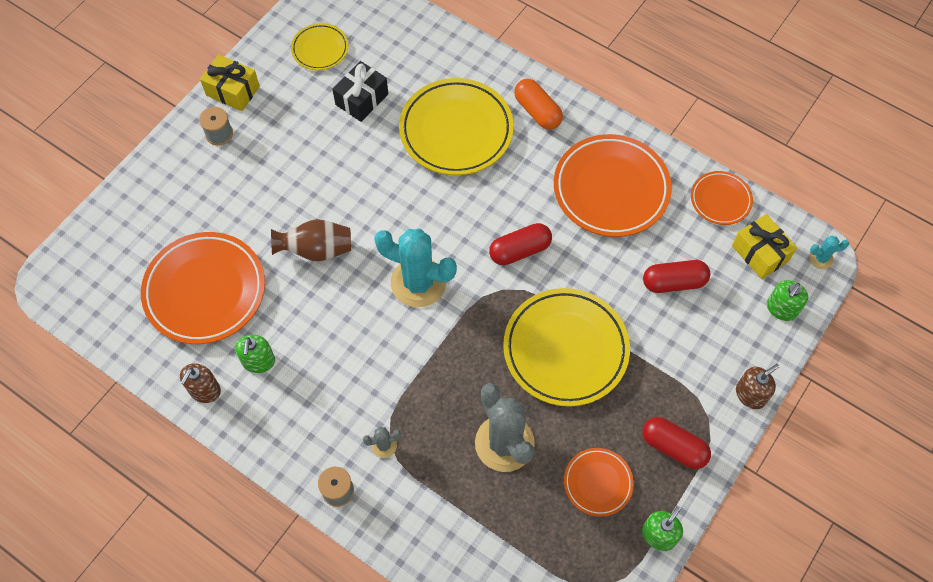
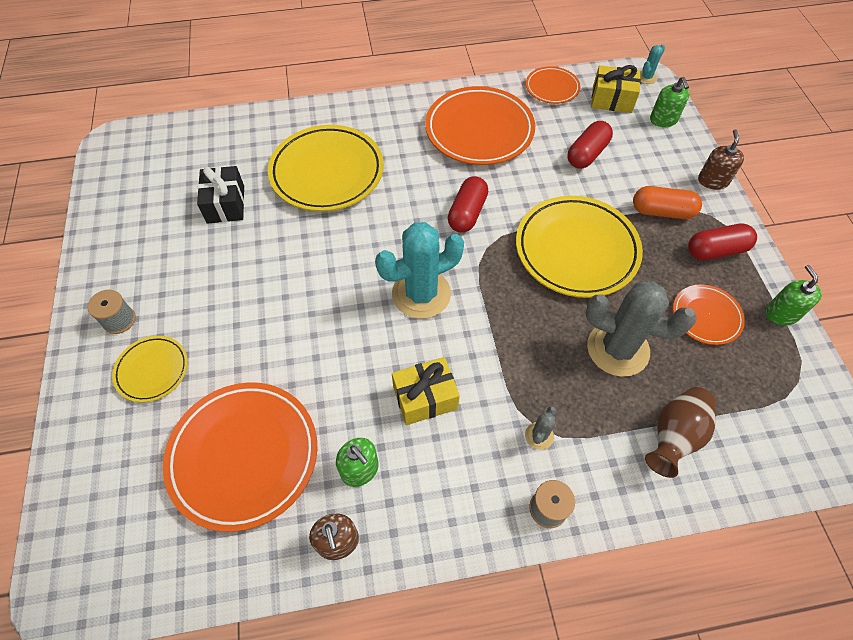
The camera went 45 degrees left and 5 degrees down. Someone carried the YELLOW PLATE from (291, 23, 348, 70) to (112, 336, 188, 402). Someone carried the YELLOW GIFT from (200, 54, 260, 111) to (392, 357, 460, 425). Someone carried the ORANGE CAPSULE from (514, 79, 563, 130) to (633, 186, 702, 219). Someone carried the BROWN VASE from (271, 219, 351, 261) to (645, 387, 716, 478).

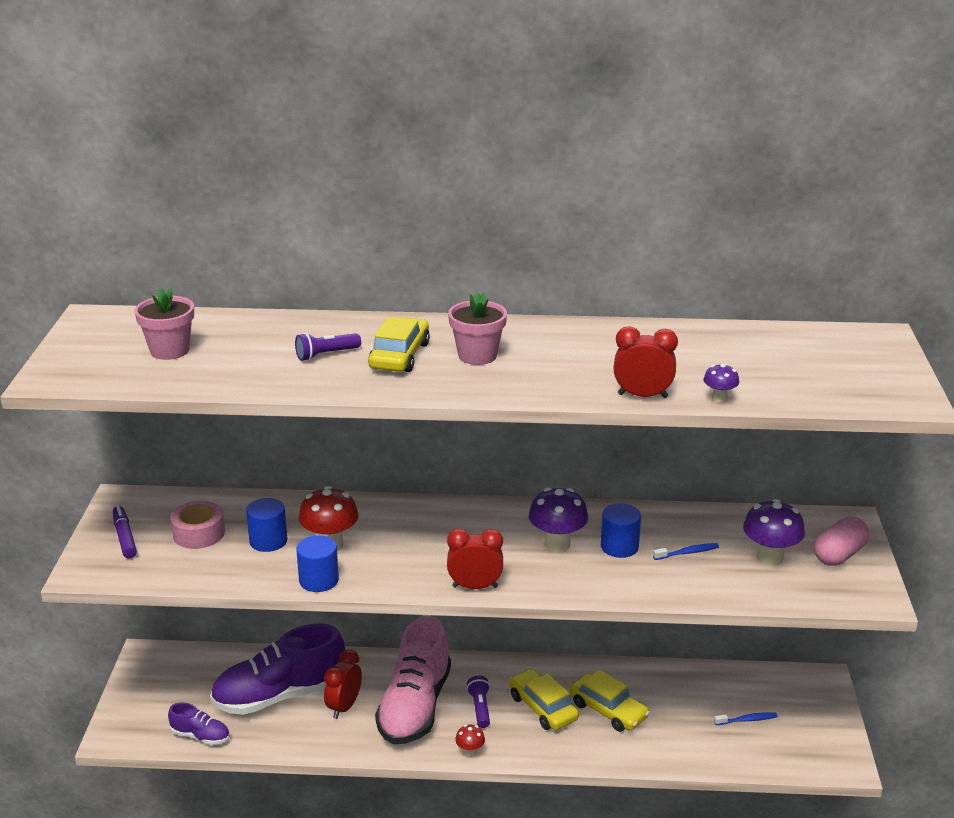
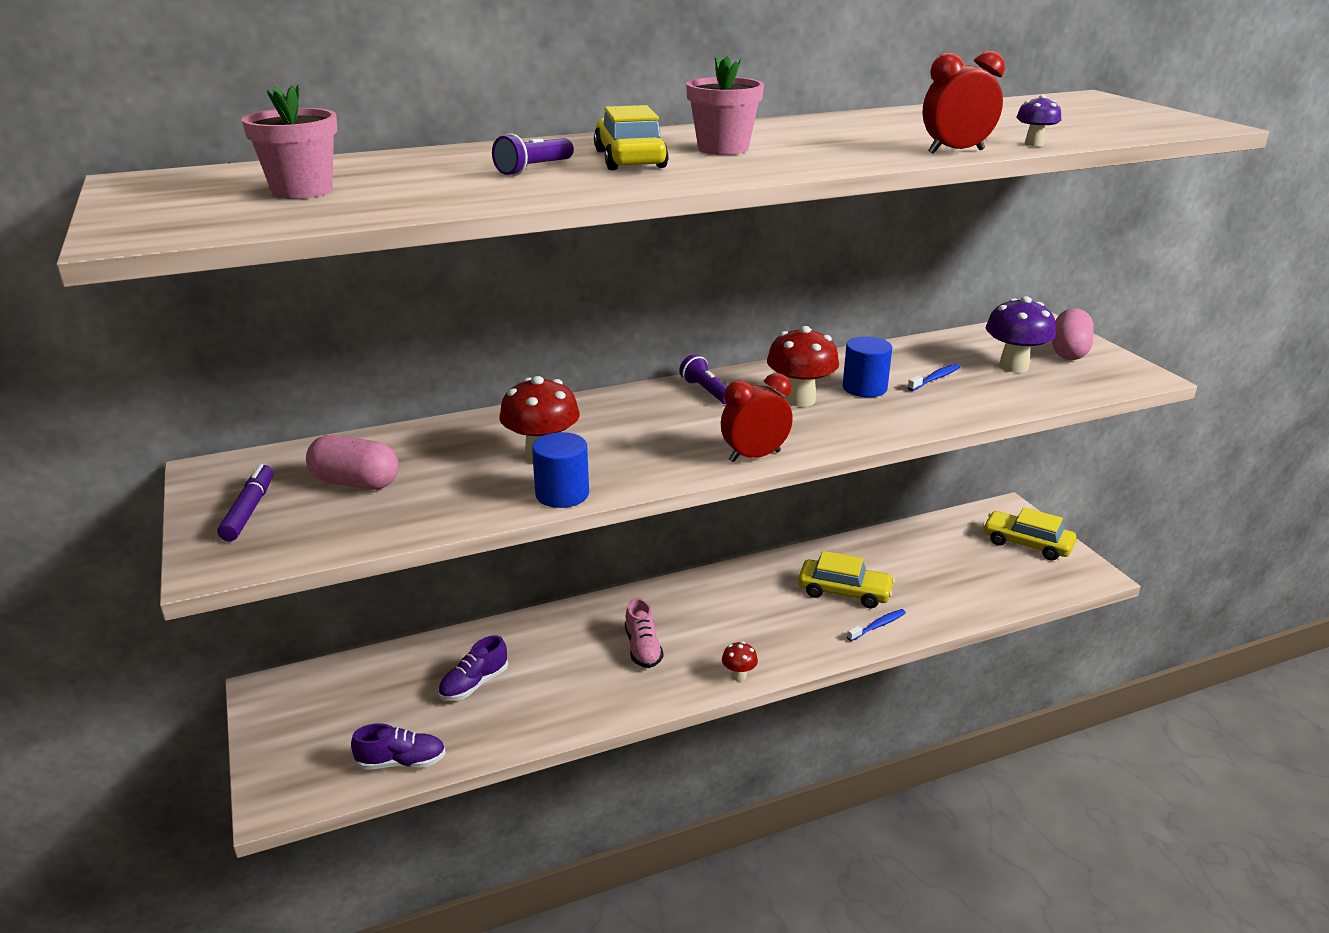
The camera went 25 degrees left and 0 degrees up. Someone repainted the PURPLE MUSHROOM at (529, 488, 588, 552), which became the RED MUSHROOM at (767, 326, 839, 407). Someone took away the BLUE CYLINDER at (246, 498, 288, 552). Someone swapped the PINK TAPE at (170, 501, 225, 549) for the PINK CAPSULE at (306, 435, 399, 490). Someone rotated the PURPLE MARKER at (113, 505, 137, 559) by 45 degrees clockwise. Someone scaled the PINK SHOE at (375, 616, 451, 744) by 0.46. Someone scaled the PURPLE SHOE at (210, 623, 345, 715) by 0.46. Someone took away the RED CLOCK at (324, 649, 362, 719). Someone carried the YELLOW CAR from (509, 669, 579, 730) to (983, 507, 1076, 561). Someone carried the PURPLE FLASHLIGHT from (467, 676, 490, 728) to (679, 354, 727, 404). Someone carried the BLUE TOOTHBRUSH from (714, 712, 777, 725) to (847, 609, 906, 641).

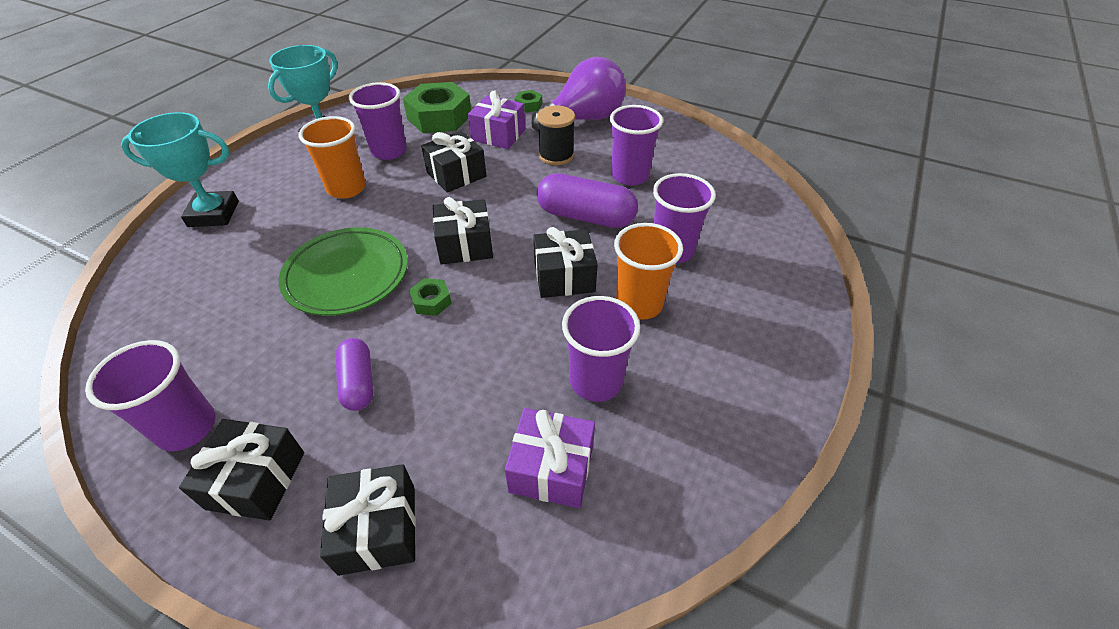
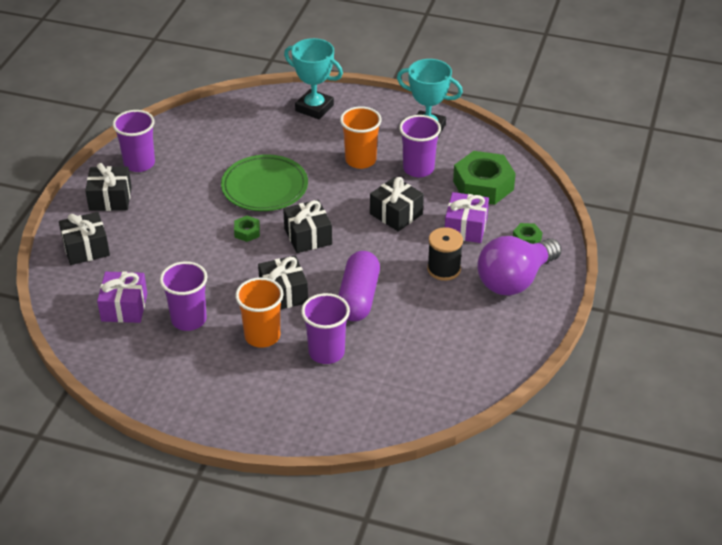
The camera went 80 degrees right and 5 degrees down. Someone rotated the PURPLE LIGHT BULB at (531, 57, 626, 132) by 90 degrees clockwise. Someone took away the PURPLE CUP at (610, 105, 663, 186). Someone rotated the TURQUOISE TROPHY at (121, 112, 239, 227) by 45 degrees counterclockwise. Someone took away the PURPLE CAPSULE at (336, 338, 373, 411).

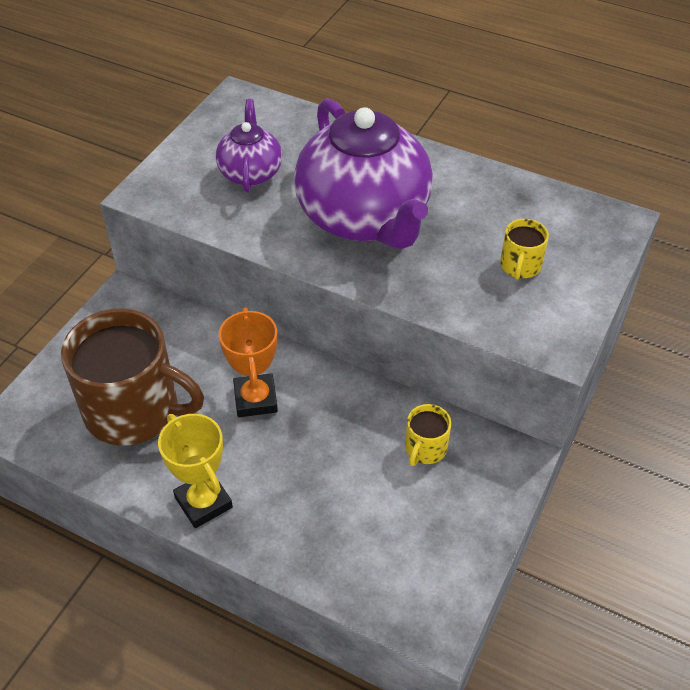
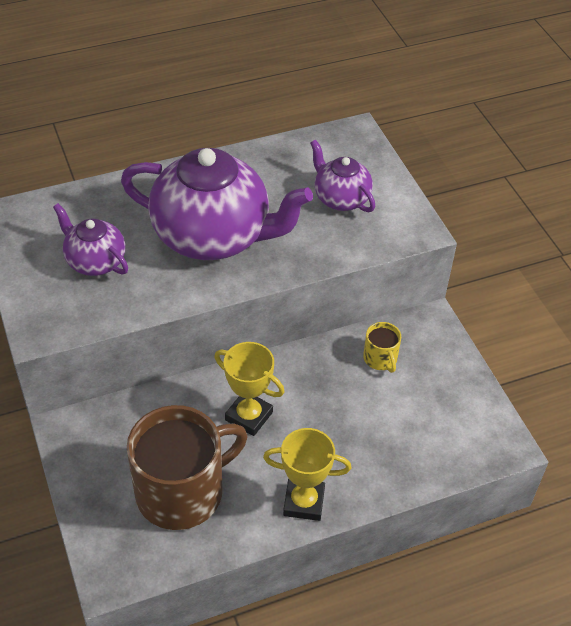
The camera went 50 degrees left and 0 degrees up. Someone swapped the YELLOW MUG at (500, 219, 549, 280) for the PURPLE TEAPOT at (310, 140, 375, 212). Someone repainted the ORANGE TROPHY at (219, 308, 278, 417), which became the YELLOW TROPHY at (214, 342, 285, 436).

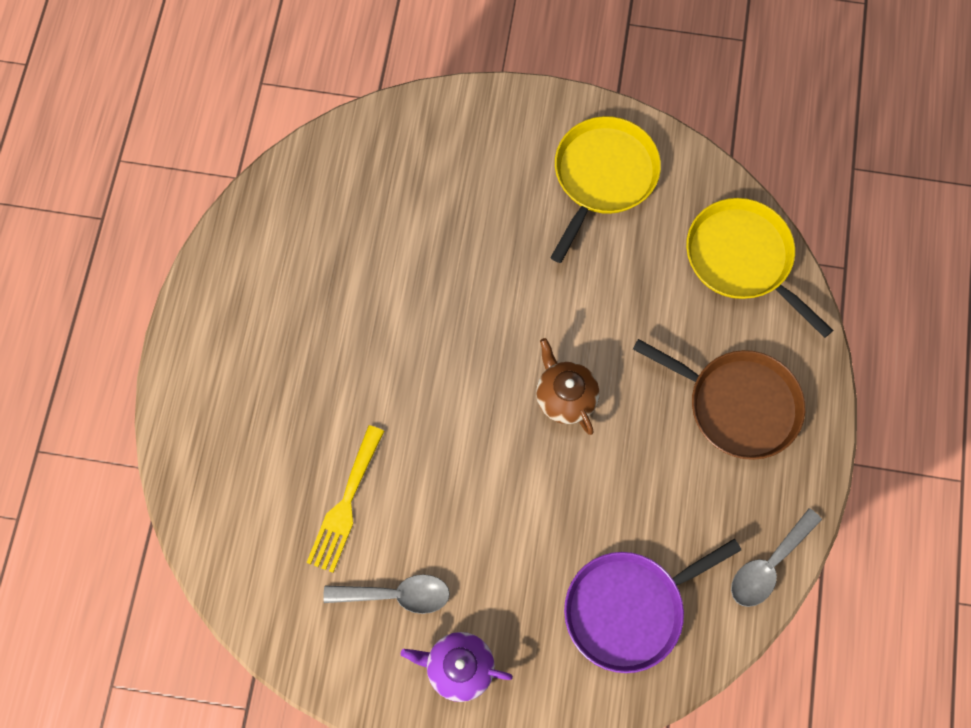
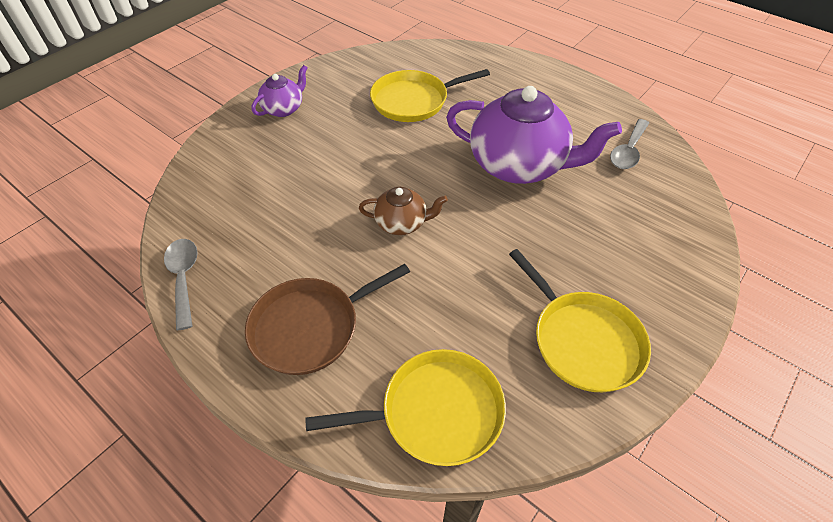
The camera went 120 degrees right and 20 degrees down. Someone swapped the YELLOW FORK at (306, 425, 384, 573) for the YELLOW PAN at (370, 69, 490, 122). Someone took away the PURPLE PAN at (564, 539, 741, 673). Someone carried the GREY SPOON from (323, 574, 450, 614) to (610, 119, 649, 169). Someone put down the PURPLE TEAPOT at (446, 86, 622, 184).

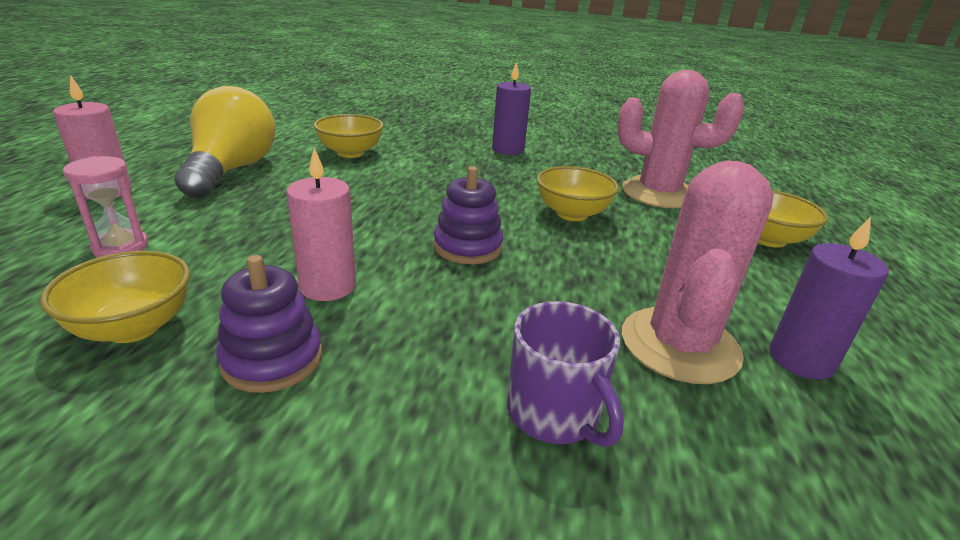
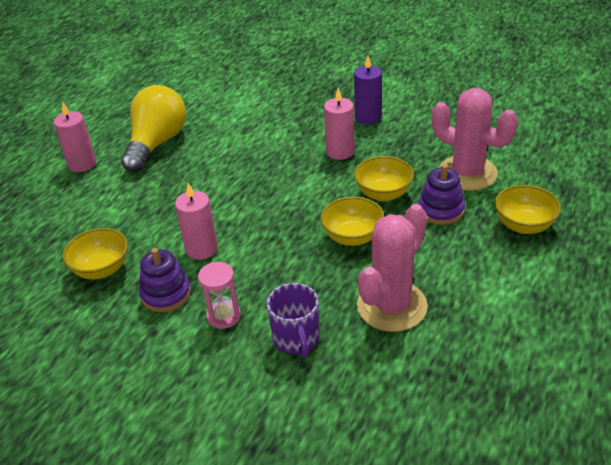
The camera went 20 degrees right and 10 degrees up. Someone carried the YELLOW BOWL from (314, 114, 384, 158) to (321, 197, 384, 246). Someone carried the PINK HOURGLASS from (63, 156, 148, 258) to (198, 262, 241, 329). Someone carried the PURPLE STACKING TOY from (434, 166, 504, 264) to (419, 164, 465, 225). Someone took away the PURPLE CANDLE at (769, 217, 889, 380). Someone put down the PINK CANDLE at (324, 88, 355, 160).

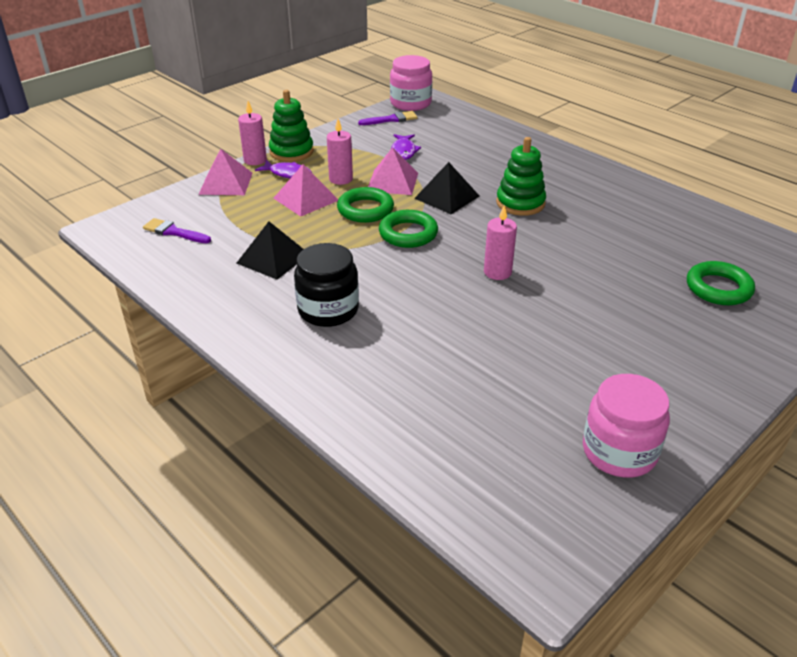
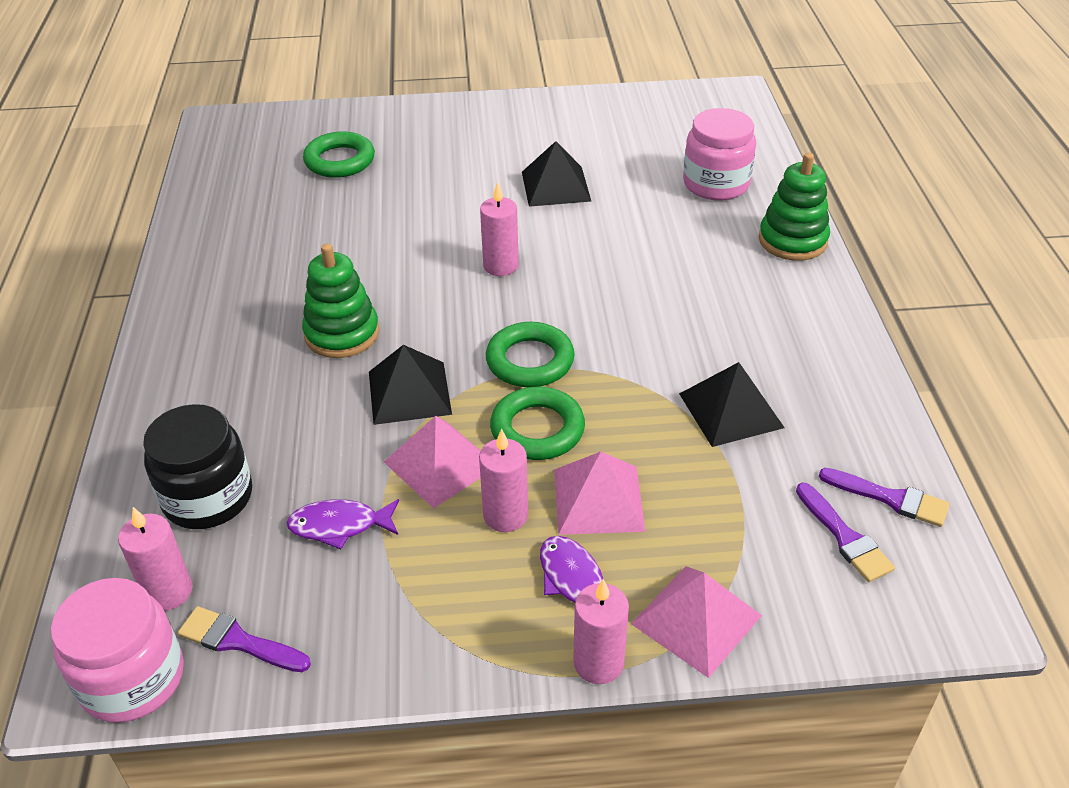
The camera went 140 degrees left and 5 degrees up. Someone carried the GREEN STACKING TOY from (269, 90, 314, 162) to (759, 153, 830, 261). Someone rotated the PURPLE FISH at (391, 134, 421, 160) by 135 degrees counterclockwise. Someone carried the BLACK JAR from (294, 243, 359, 327) to (143, 404, 252, 529). Someone carried the PINK JAR from (583, 374, 670, 478) to (683, 108, 756, 201). Someone put down the BLACK PYRAMID at (522, 141, 591, 207). Someone put down the PURPLE BRUSH at (819, 468, 950, 527). Someone put down the PINK CANDLE at (118, 507, 192, 611).

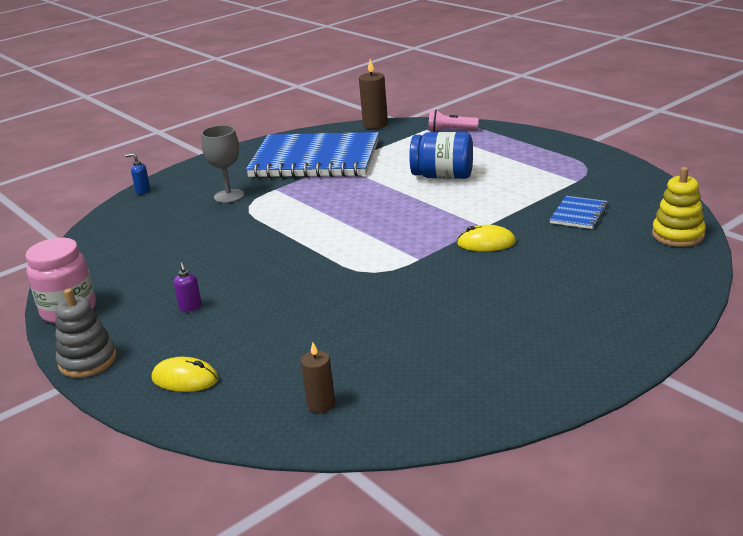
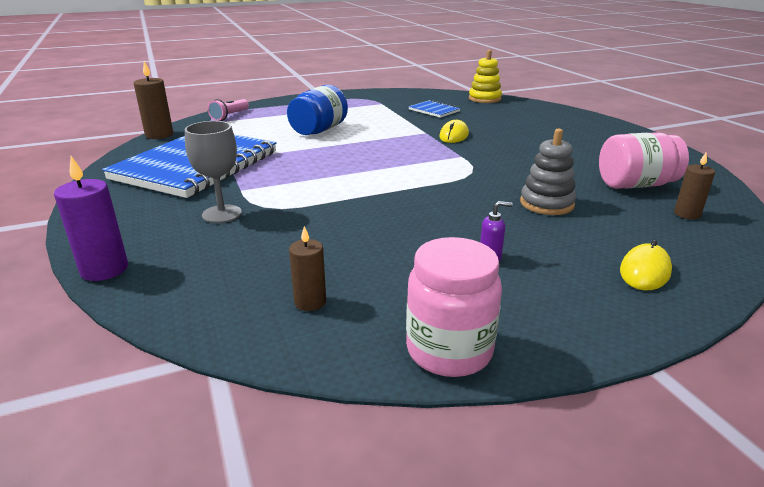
The camera went 75 degrees left and 0 degrees up. Someone swapped the BLUE SOAP DISPENSER at (125, 153, 150, 194) for the PURPLE CANDLE at (54, 156, 128, 281). Someone carried the GREY STACKING TOY from (55, 288, 117, 378) to (520, 129, 576, 215). Someone put down the PINK JAR at (599, 132, 689, 189). Someone put down the BROWN CANDLE at (289, 226, 326, 311).

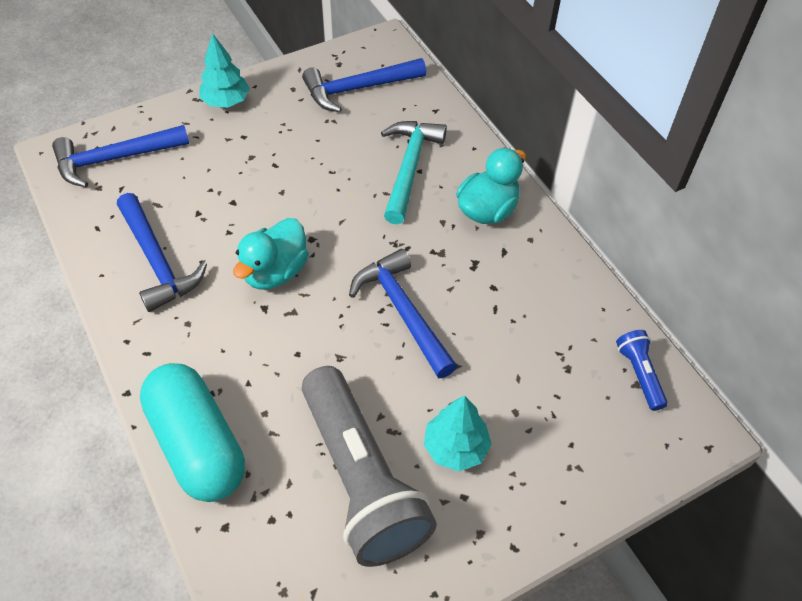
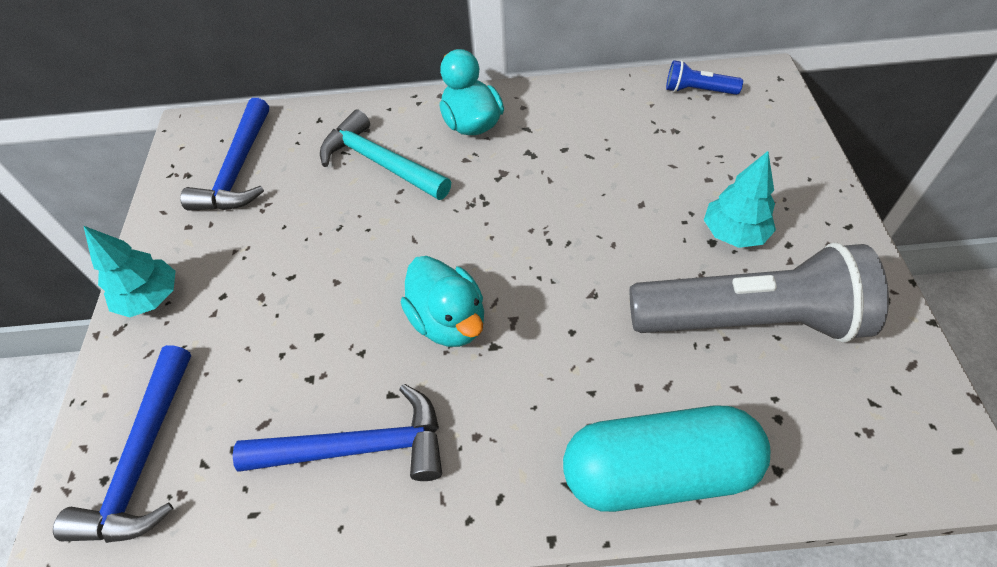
The camera went 60 degrees left and 0 degrees up. Someone took away the BLUE HAMMER at (349, 249, 457, 378).

